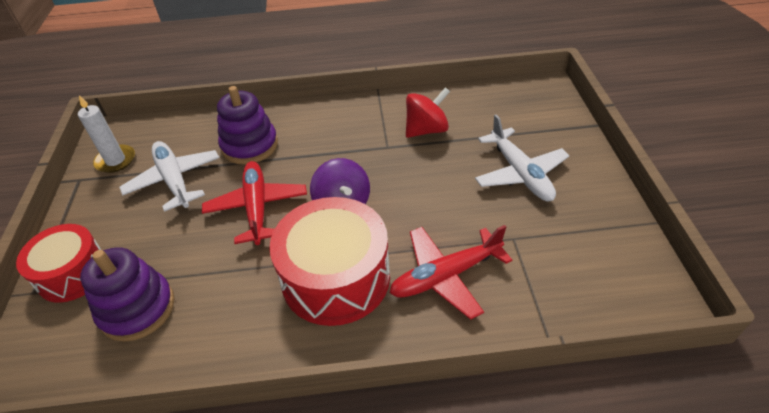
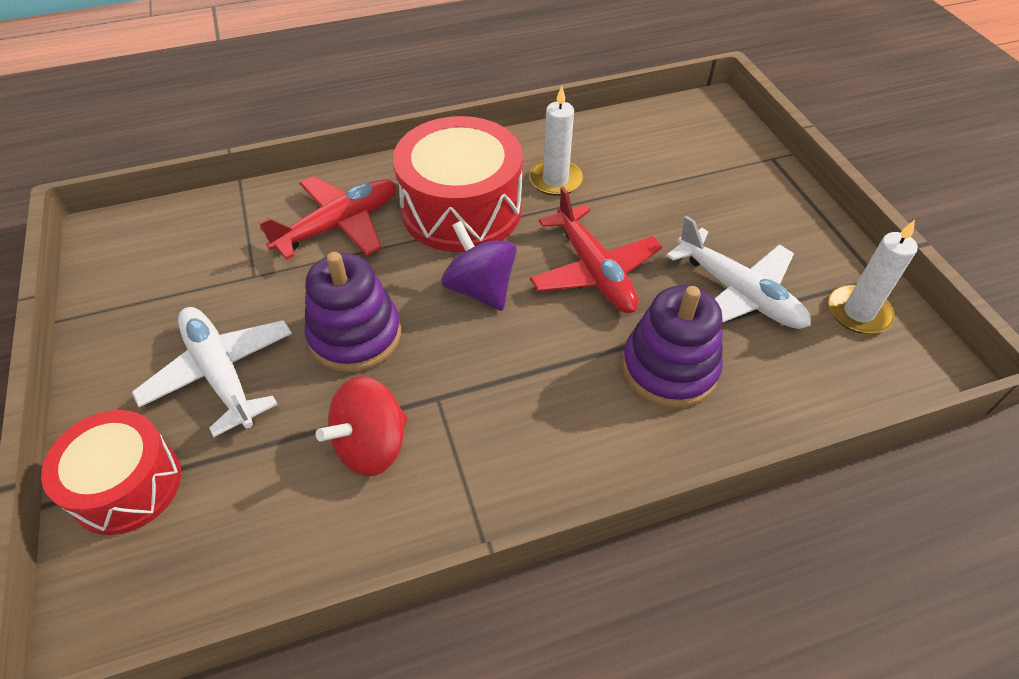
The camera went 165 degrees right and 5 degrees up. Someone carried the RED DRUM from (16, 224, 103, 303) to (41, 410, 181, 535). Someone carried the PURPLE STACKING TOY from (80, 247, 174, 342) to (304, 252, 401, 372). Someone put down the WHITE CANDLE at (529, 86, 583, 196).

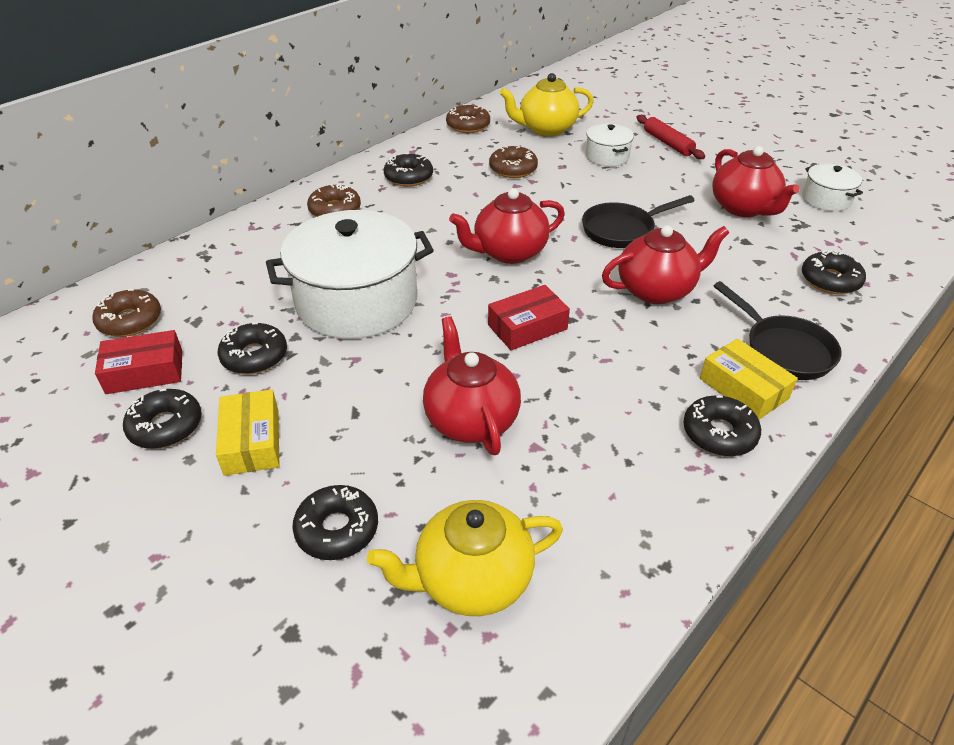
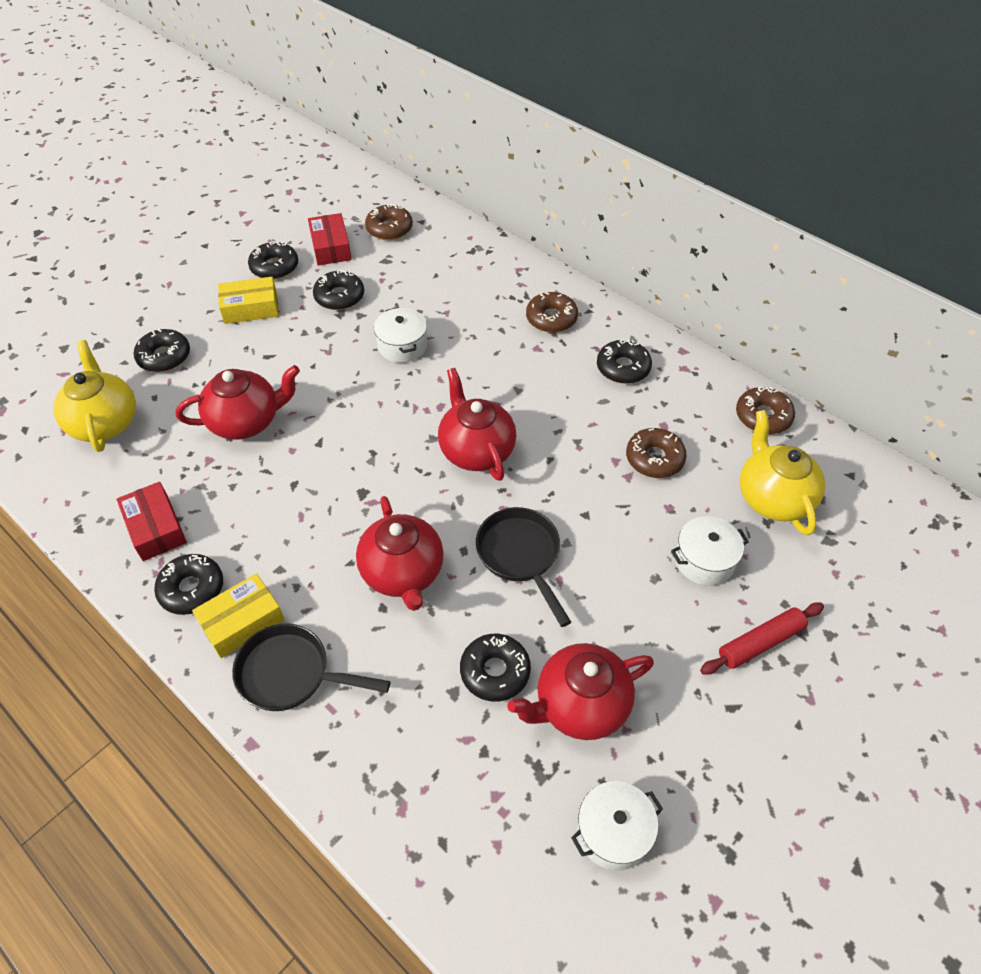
The camera went 90 degrees right and 10 degrees up. Someone scaled the WHITE POT at (266, 210, 434, 339) by 0.47. Someone carried the BLACK DONUT from (802, 250, 866, 294) to (460, 634, 531, 702). Someone rotated the BLACK PAN at (713, 281, 842, 380) by 45 degrees clockwise. Someone carried the RED BOX from (488, 285, 570, 351) to (117, 482, 187, 561).

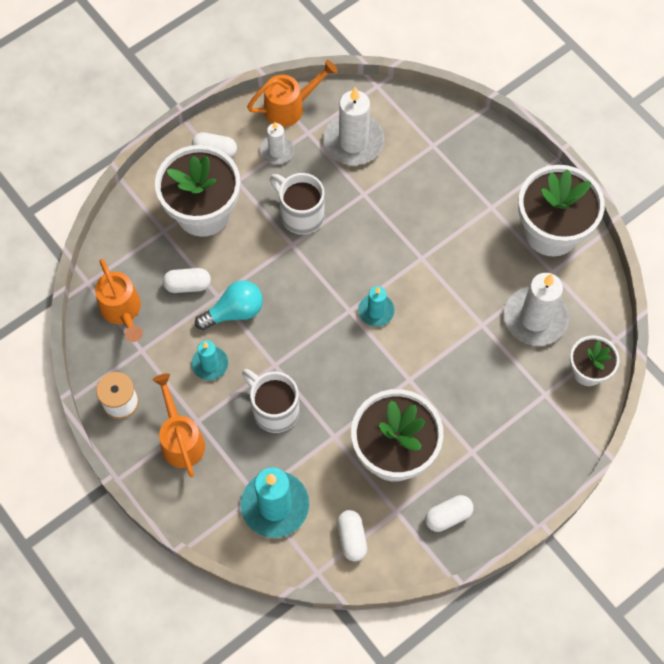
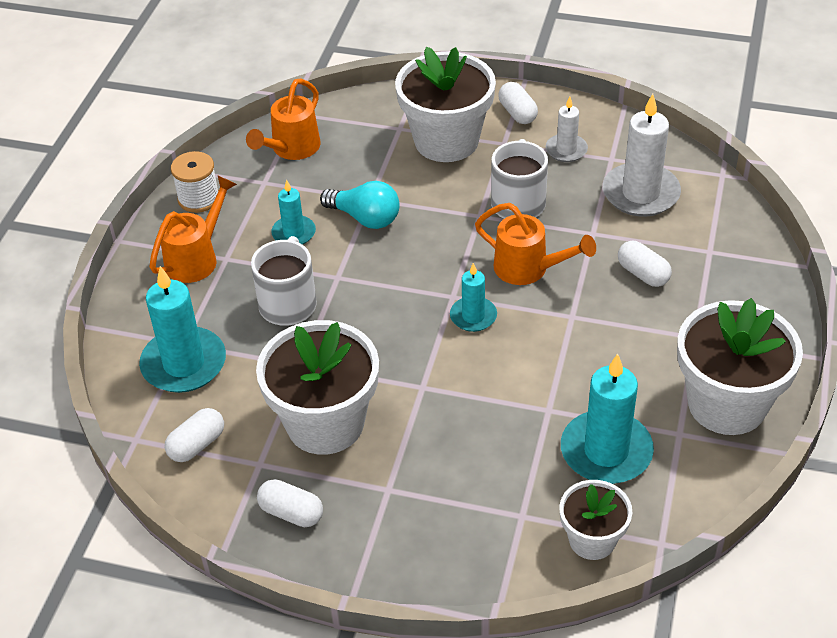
The camera went 55 degrees right and 20 degrees down. Someone carried the ORANGE WATERING CAN from (247, 60, 338, 127) to (475, 203, 596, 285). Someone carried the WHITE CAPSULE from (163, 268, 211, 293) to (618, 241, 672, 287). Someone repainted the WHITE CANDLE at (504, 273, 569, 346), which became the TURQUOISE CANDLE at (561, 353, 654, 484).

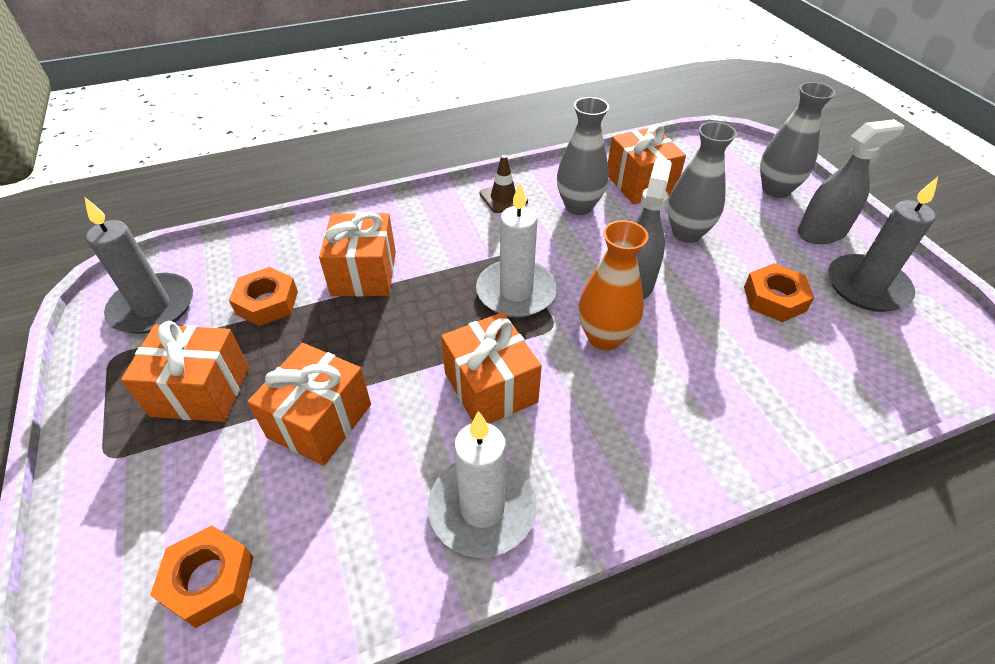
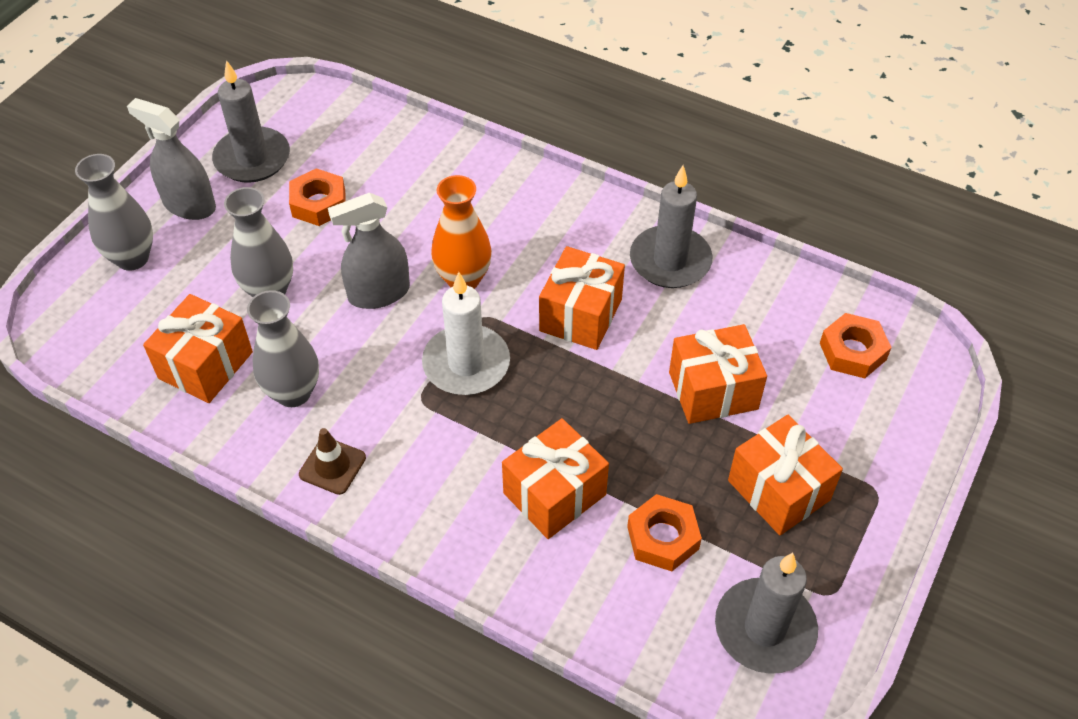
The camera went 130 degrees left and 5 degrees up. Someone repainted the WHITE CANDLE at (428, 411, 537, 558), which became the GREY CANDLE at (630, 166, 713, 288).

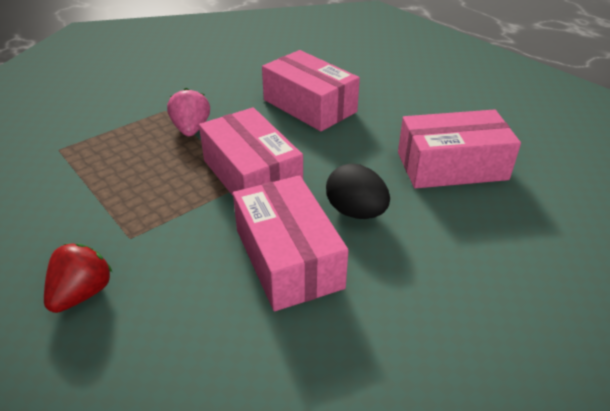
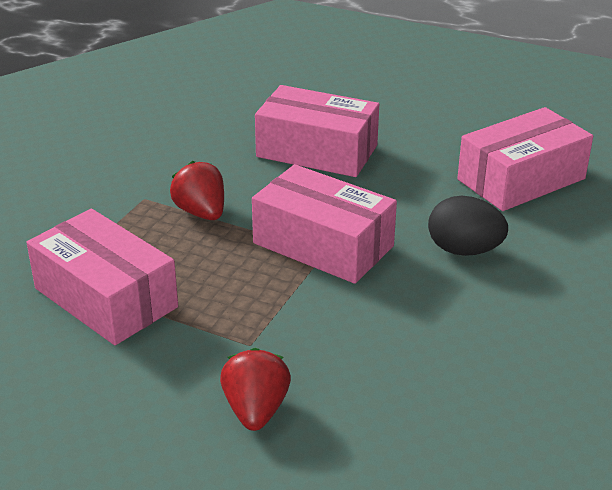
The camera went 25 degrees left and 5 degrees down. Someone repainted the PINK STRAWBERRY at (167, 88, 210, 136), which became the RED STRAWBERRY at (170, 161, 224, 220). Someone carried the PINK BOX from (233, 175, 349, 311) to (27, 209, 178, 345).

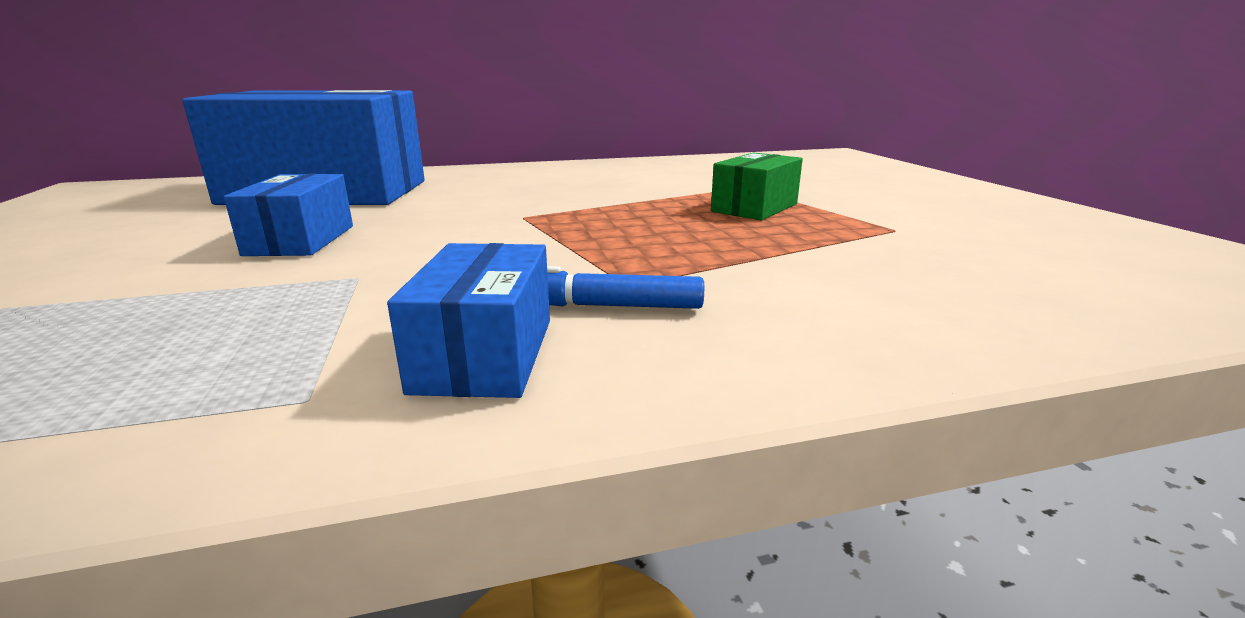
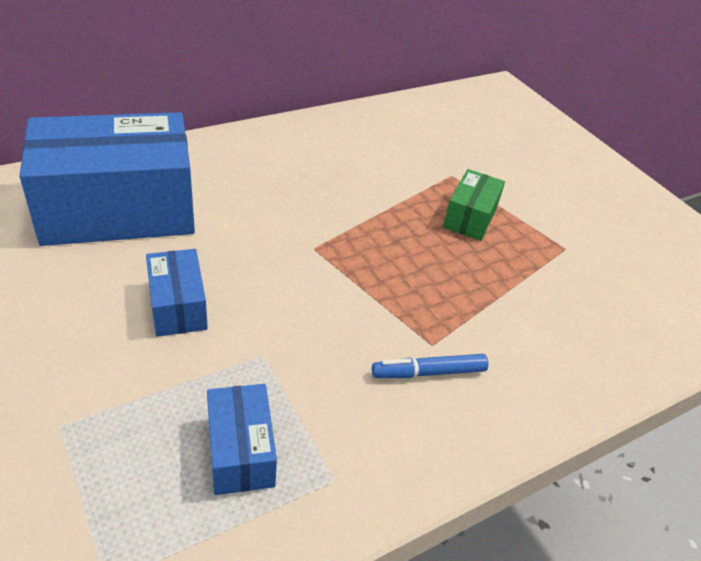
The camera went 20 degrees left and 20 degrees up. Someone carried the BLUE BOX from (387, 243, 550, 398) to (207, 384, 277, 495).

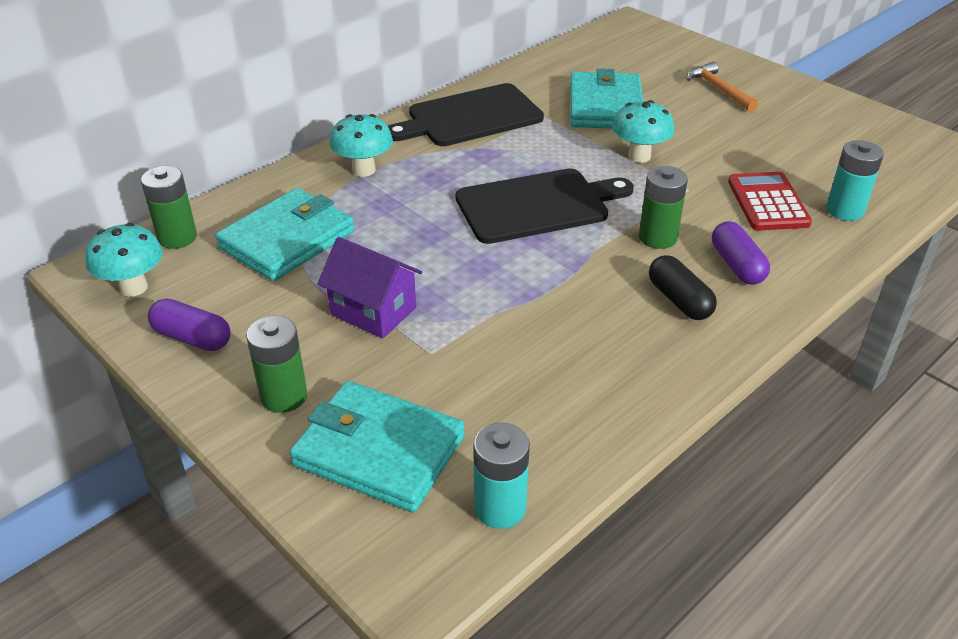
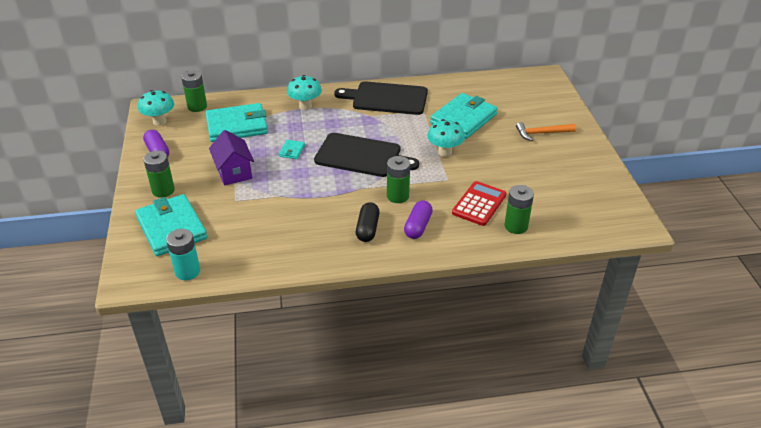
The camera went 35 degrees right and 0 degrees up. Someone rotated the ORANGE HAMMER at (687, 62, 758, 112) by 105 degrees counterclockwise. Someone repainted the TURQUOISE BATTERY at (826, 140, 884, 221), which became the GREEN BATTERY at (504, 185, 534, 234). Someone put down the TURQUOISE WALLET at (279, 140, 305, 159).

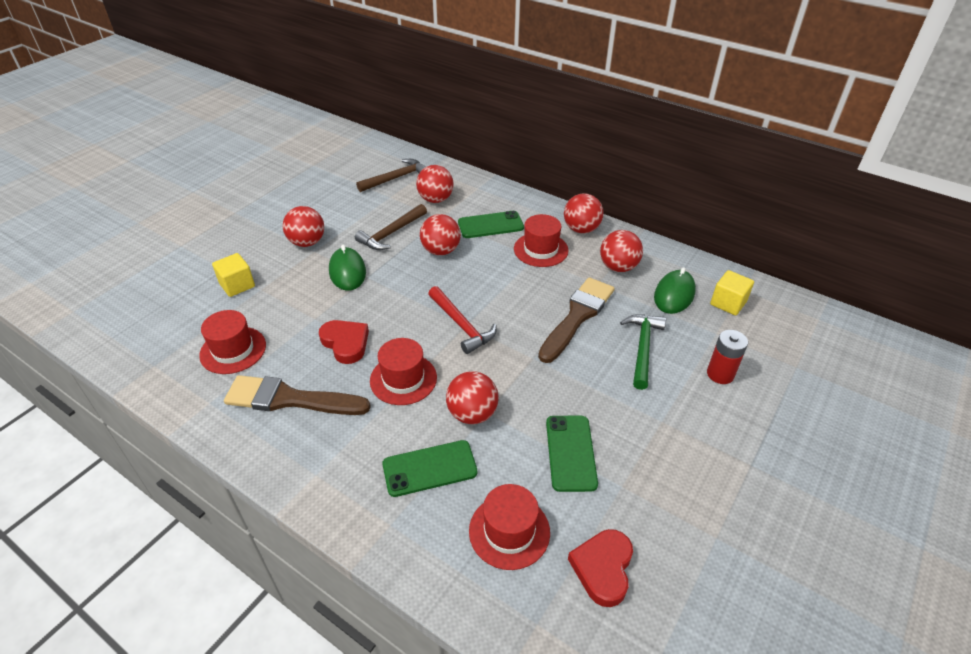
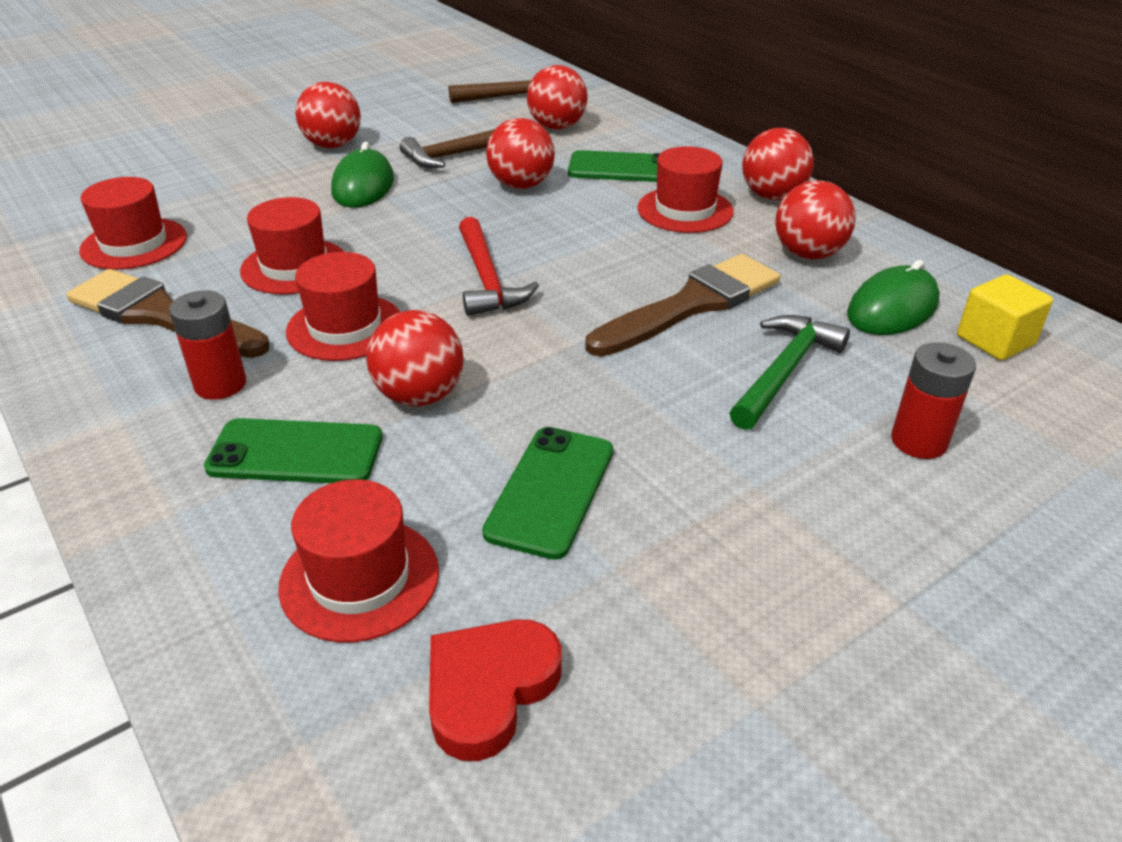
The camera went 20 degrees right and 5 degrees down. Someone took away the YELLOW CUBE at (212, 253, 255, 297). Someone swapped the RED HEART at (319, 320, 369, 364) for the RED HAT at (240, 197, 344, 294). Someone put down the RED BATTERY at (169, 290, 246, 400).

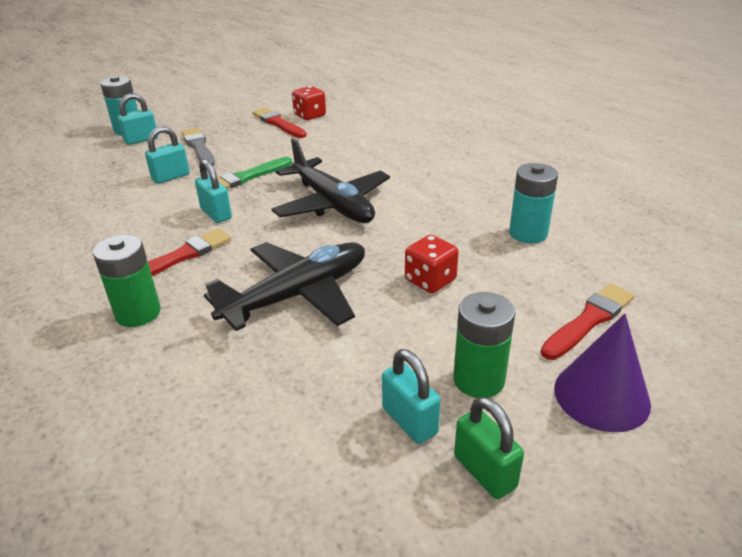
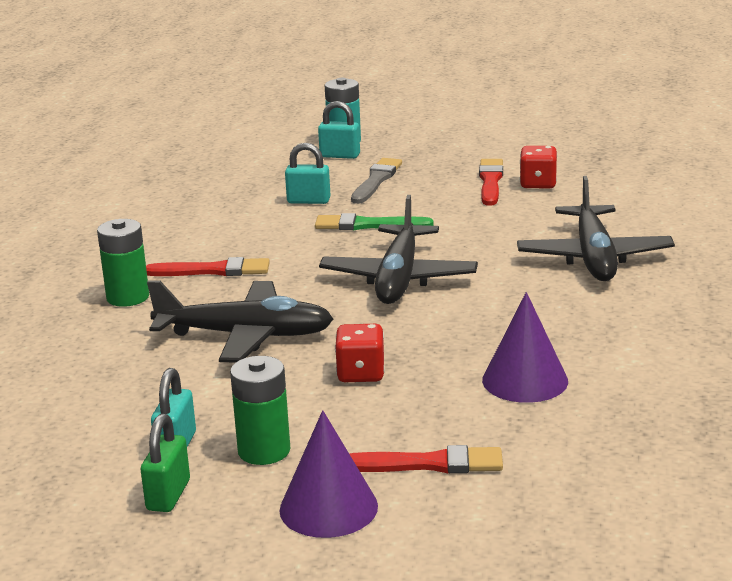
The camera went 45 degrees right and 10 degrees down. Someone took away the TURQUOISE PADLOCK at (195, 159, 232, 223). Someone swapped the TURQUOISE BATTERY at (509, 163, 558, 243) for the PURPLE CONE at (482, 292, 568, 403). Someone put down the BLACK PLANE at (517, 176, 675, 281).

